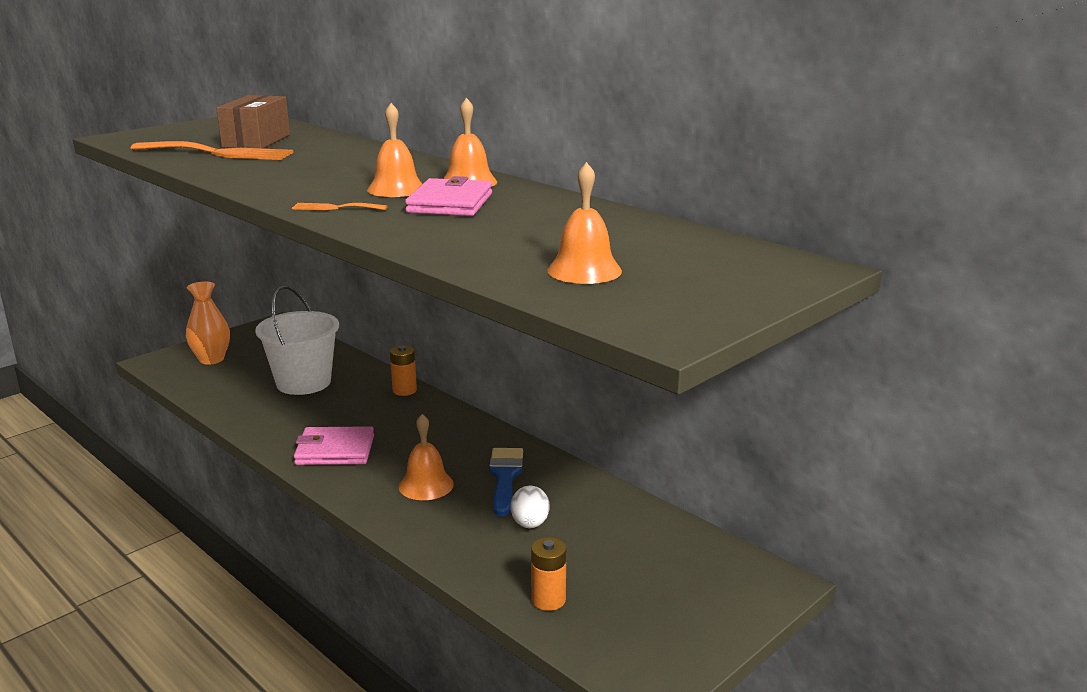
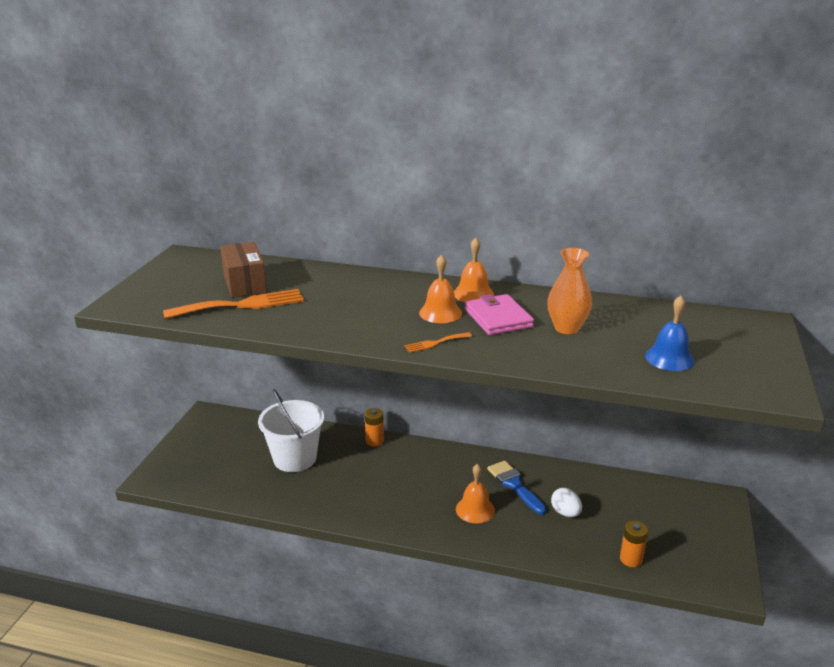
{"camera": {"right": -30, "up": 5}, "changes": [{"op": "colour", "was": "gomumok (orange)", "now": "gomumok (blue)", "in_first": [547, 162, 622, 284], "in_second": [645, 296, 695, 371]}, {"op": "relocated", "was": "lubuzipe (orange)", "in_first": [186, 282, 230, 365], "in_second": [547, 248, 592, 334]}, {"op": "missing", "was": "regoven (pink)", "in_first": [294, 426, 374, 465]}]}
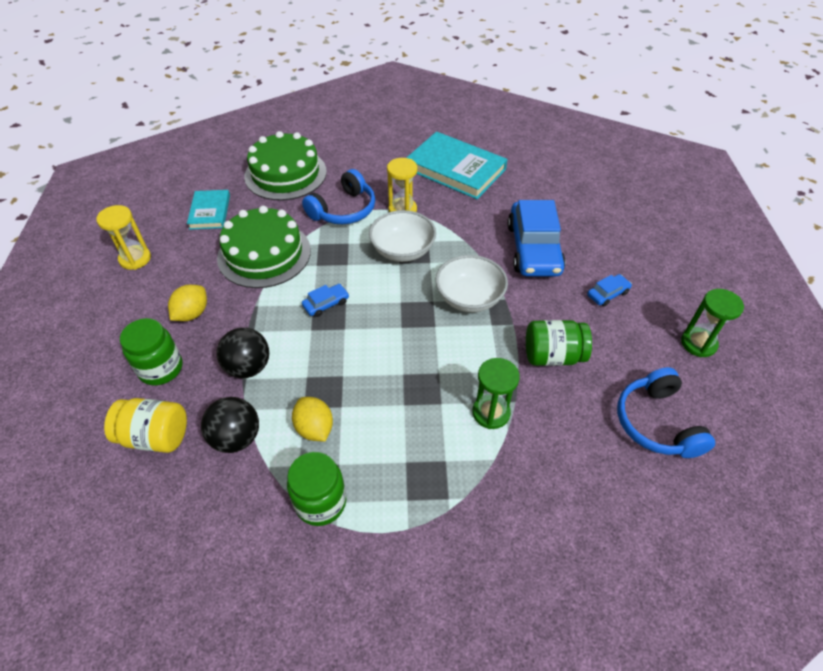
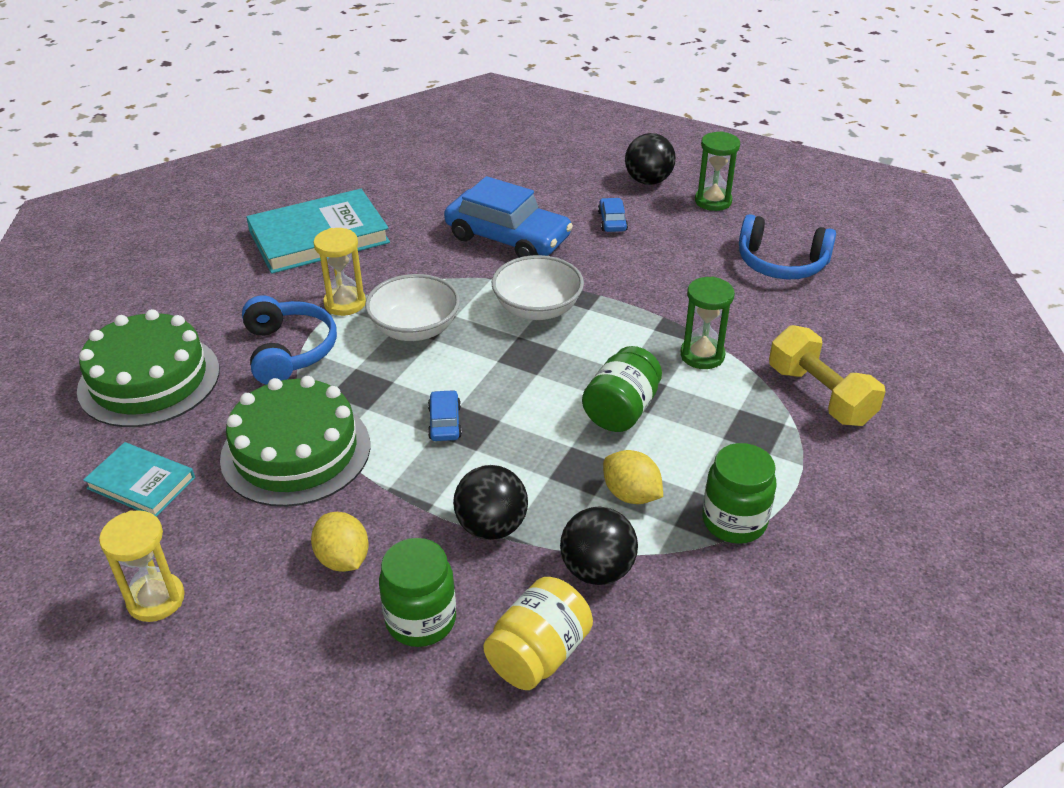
{"camera": {"right": -60, "up": -10}, "changes": [{"op": "relocated", "was": "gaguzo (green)", "in_first": [526, 320, 592, 366], "in_second": [582, 346, 662, 432]}, {"op": "spun", "was": "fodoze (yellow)", "in_first": [292, 397, 333, 441], "in_second": [603, 450, 663, 504], "clockwise": 45}, {"op": "appeared", "now": "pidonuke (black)", "in_second": [625, 133, 676, 185]}, {"op": "appeared", "now": "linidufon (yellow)", "in_second": [769, 325, 886, 426]}]}
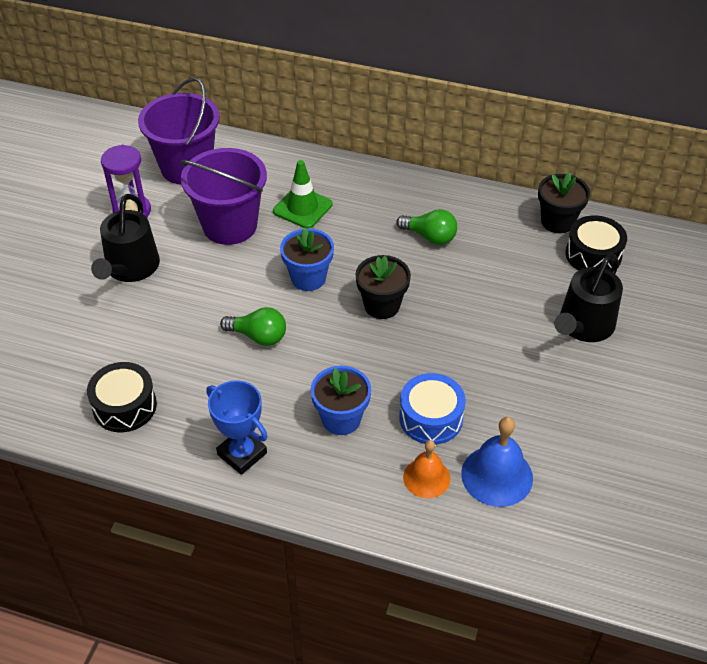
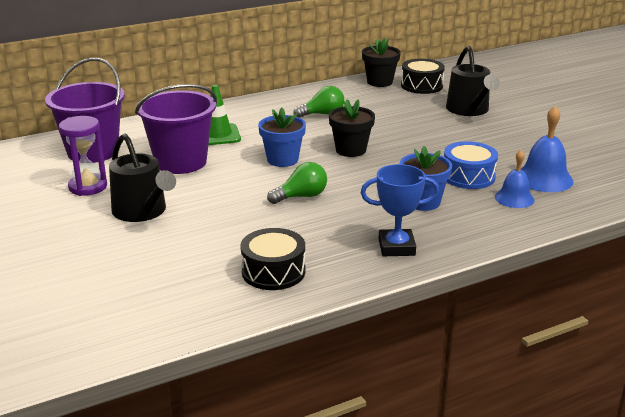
{"camera": {"right": -45, "up": -20}, "changes": [{"op": "colour", "was": "gomumok (orange)", "now": "gomumok (blue)", "in_first": [403, 440, 450, 498], "in_second": [495, 150, 534, 208]}]}
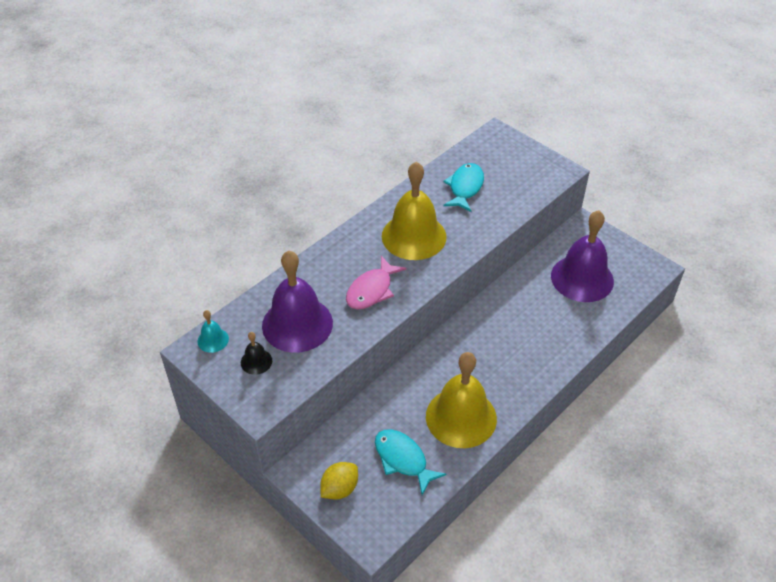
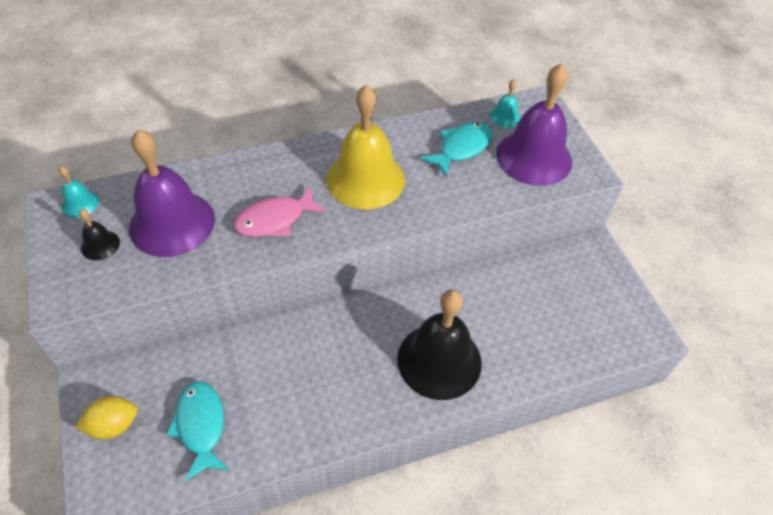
{"camera": {"right": 25, "up": 5}, "changes": [{"op": "relocated", "was": "gomumok (purple)", "in_first": [551, 210, 614, 302], "in_second": [496, 63, 572, 186]}, {"op": "missing", "was": "gomumok (yellow)", "in_first": [426, 352, 497, 448]}, {"op": "appeared", "now": "gomumok (turquoise)", "in_second": [490, 79, 521, 128]}, {"op": "appeared", "now": "gomumok (black)", "in_second": [397, 290, 482, 400]}]}
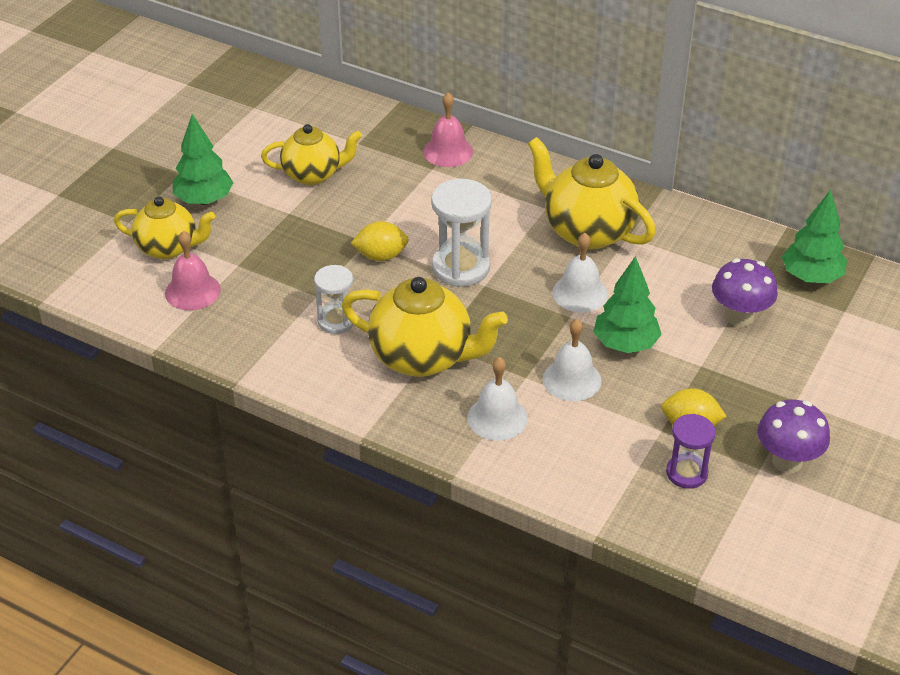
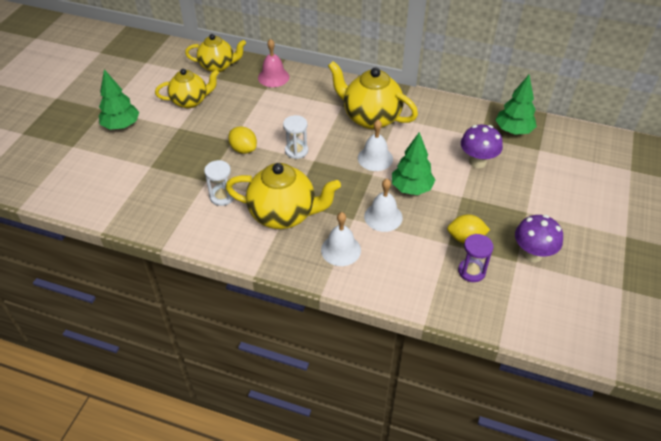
{"camera": {"right": -10, "up": 5}, "changes": [{"op": "size", "was": "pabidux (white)", "in_first": [431, 179, 492, 287], "in_second": [283, 115, 308, 159], "ratio": 0.63}, {"op": "relocated", "was": "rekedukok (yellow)", "in_first": [114, 196, 215, 259], "in_second": [185, 34, 246, 72]}, {"op": "spun", "was": "fodoze (yellow)", "in_first": [351, 221, 409, 261], "in_second": [228, 126, 257, 154], "clockwise": 60}, {"op": "missing", "was": "gomumok (pink)", "in_first": [165, 231, 221, 310]}]}
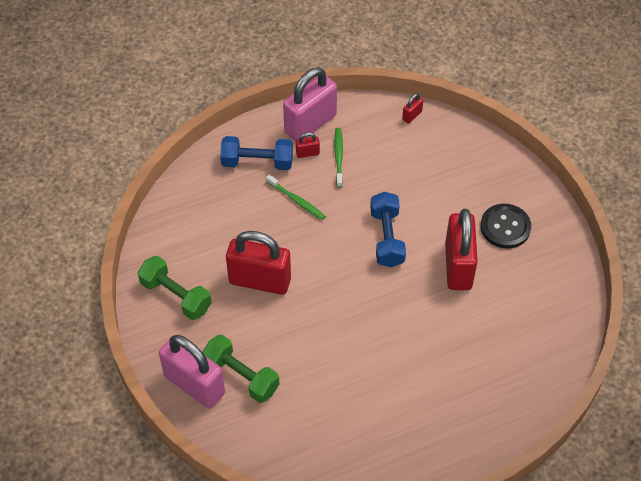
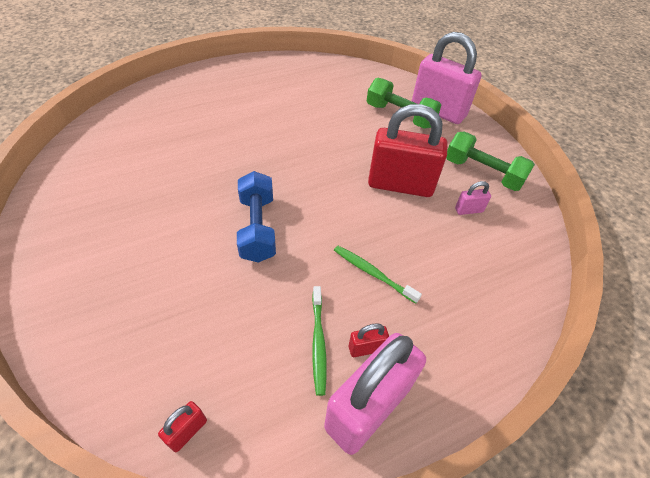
{"camera": {"right": 175, "up": -5}, "changes": [{"op": "missing", "was": "linidufon (blue)", "in_first": [220, 136, 293, 170]}, {"op": "missing", "was": "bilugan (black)", "in_first": [480, 204, 531, 249]}, {"op": "missing", "was": "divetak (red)", "in_first": [445, 209, 478, 290]}, {"op": "appeared", "now": "divetak (pink)", "in_second": [455, 181, 491, 215]}]}
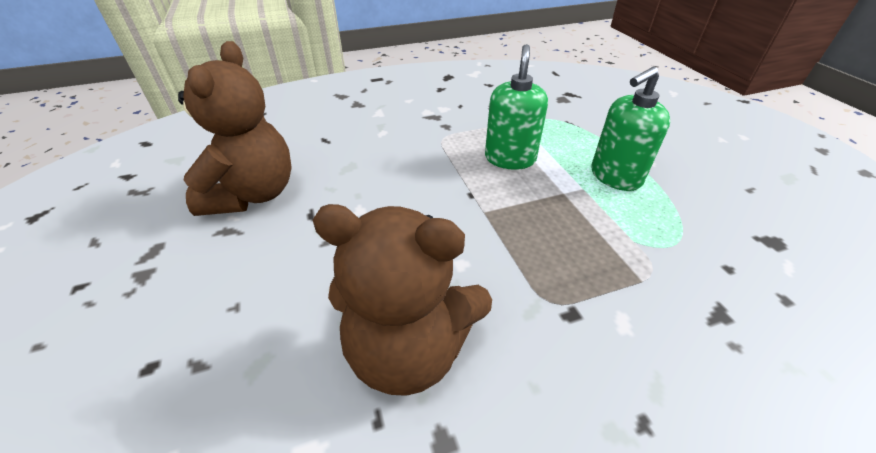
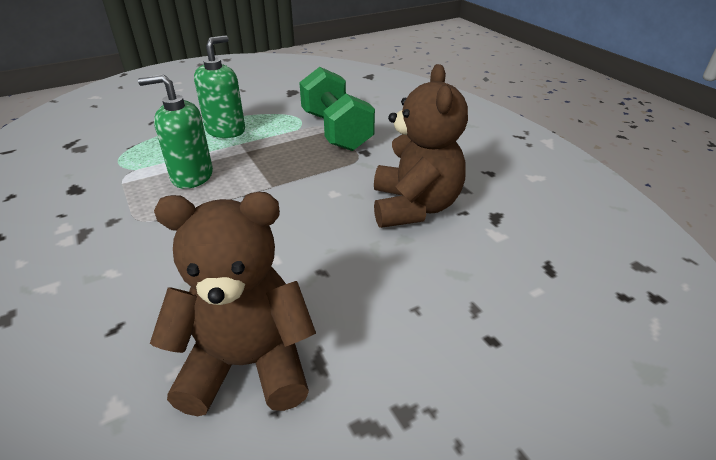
{"camera": {"right": -100, "up": -5}, "changes": [{"op": "spun", "was": "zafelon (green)", "in_first": [591, 67, 670, 191], "in_second": [194, 35, 245, 138], "clockwise": -105}, {"op": "appeared", "now": "linidufon (green)", "in_second": [299, 67, 375, 151]}]}
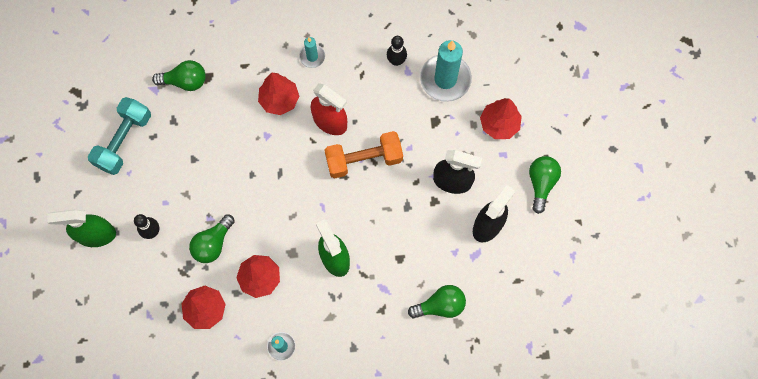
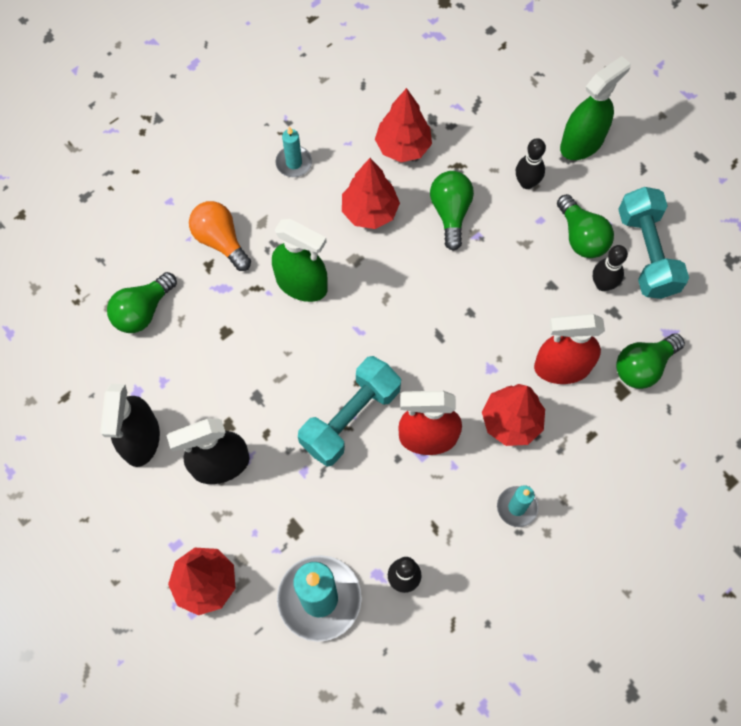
{"camera": {"right": 145, "up": -5}, "changes": [{"op": "colour", "was": "linidufon (orange)", "now": "linidufon (turquoise)", "in_first": [325, 131, 403, 179], "in_second": [298, 356, 401, 466]}, {"op": "relocated", "was": "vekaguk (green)", "in_first": [529, 156, 561, 214], "in_second": [557, 194, 614, 258]}, {"op": "appeared", "now": "vekaguk (orange)", "in_second": [189, 201, 251, 271]}, {"op": "appeared", "now": "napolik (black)", "in_second": [593, 245, 628, 291]}, {"op": "appeared", "now": "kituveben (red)", "in_second": [534, 313, 605, 384]}]}
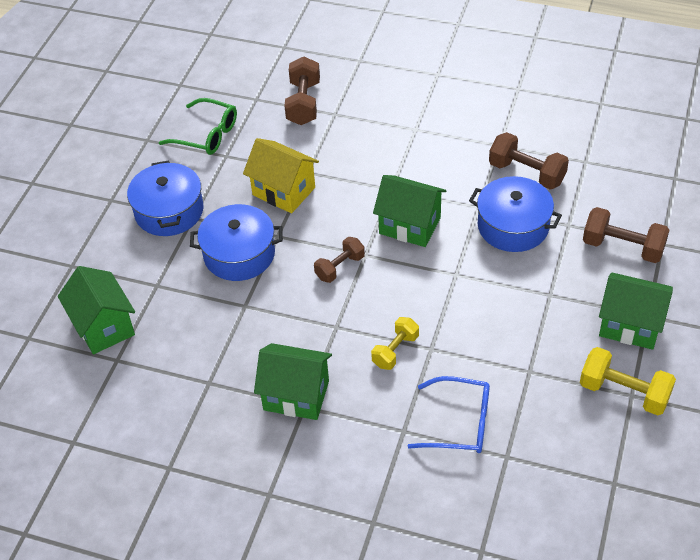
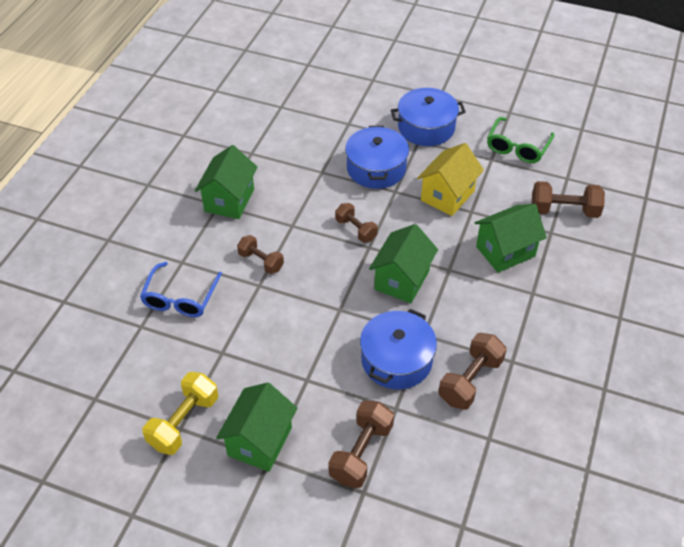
{"camera": {"right": 90, "up": 0}, "changes": [{"op": "relocated", "was": "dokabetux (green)", "in_first": [58, 266, 135, 354], "in_second": [475, 204, 547, 273]}, {"op": "colour", "was": "linidufon (yellow)", "now": "linidufon (brown)", "in_first": [371, 317, 419, 370], "in_second": [237, 235, 284, 274]}]}
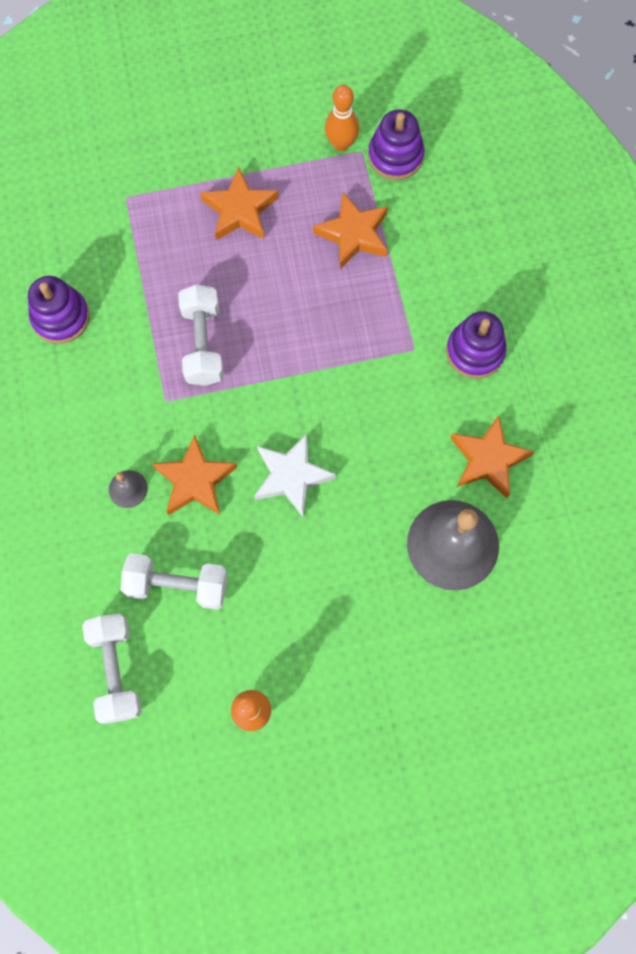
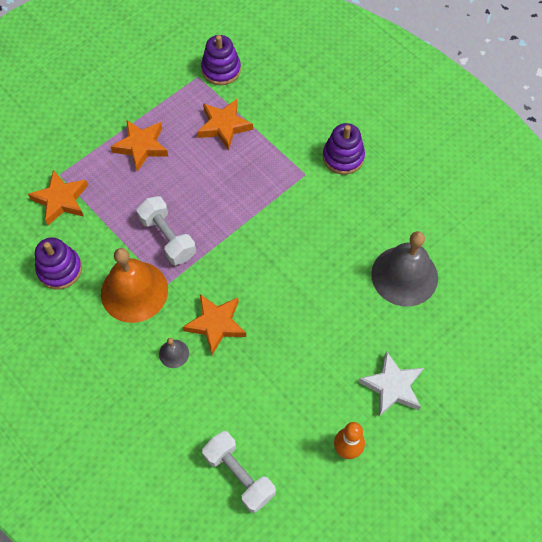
{"camera": {"right": -30, "up": -10}, "changes": [{"op": "missing", "was": "napolik (orange)", "in_first": [325, 85, 359, 151]}, {"op": "relocated", "was": "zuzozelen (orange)", "in_first": [450, 415, 534, 498], "in_second": [28, 170, 88, 225]}, {"op": "relocated", "was": "zuzozelen (white)", "in_first": [254, 433, 336, 517], "in_second": [359, 351, 423, 417]}, {"op": "missing", "was": "linidufon (white)", "in_first": [120, 553, 228, 610]}, {"op": "appeared", "now": "gomumok (orange)", "in_second": [101, 248, 168, 323]}]}
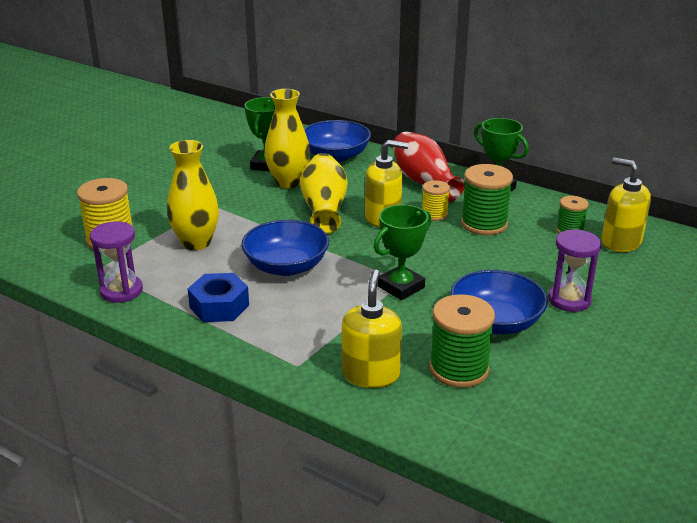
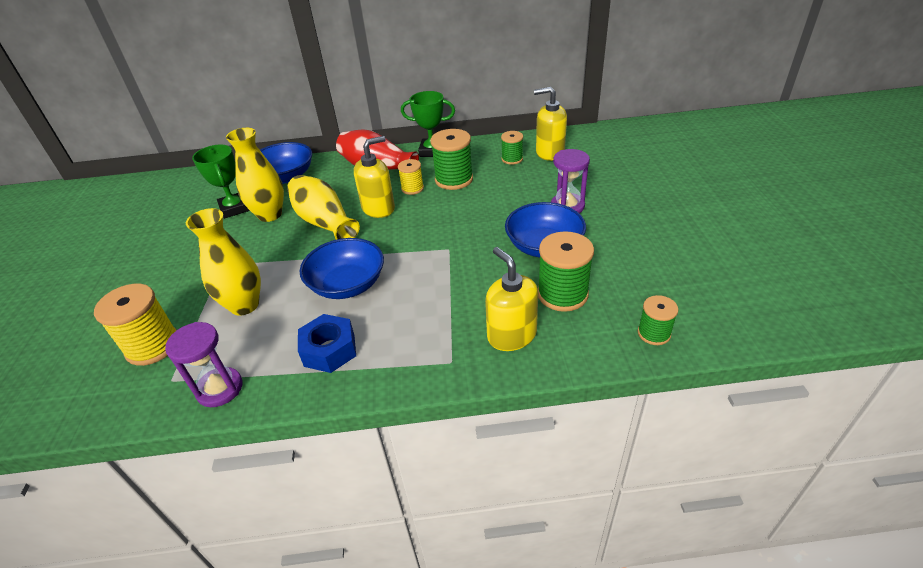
{"camera": {"right": -35, "up": 10}, "changes": [{"op": "missing", "was": "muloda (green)", "in_first": [374, 204, 431, 300]}, {"op": "appeared", "now": "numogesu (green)", "in_second": [638, 295, 678, 345]}]}
